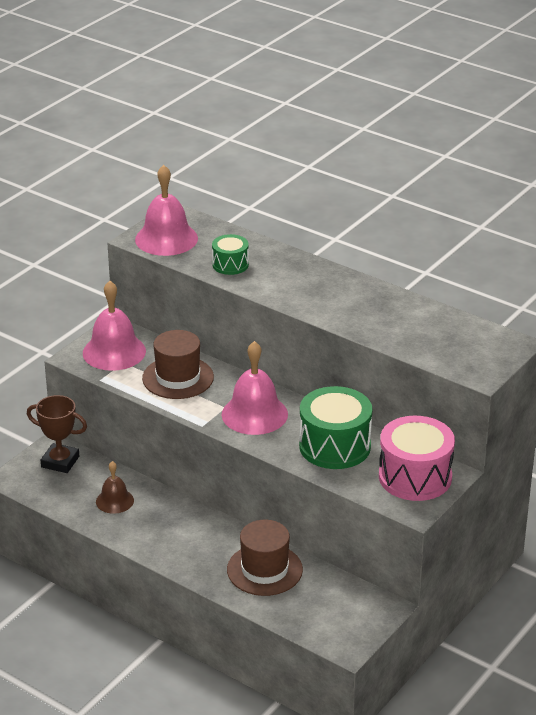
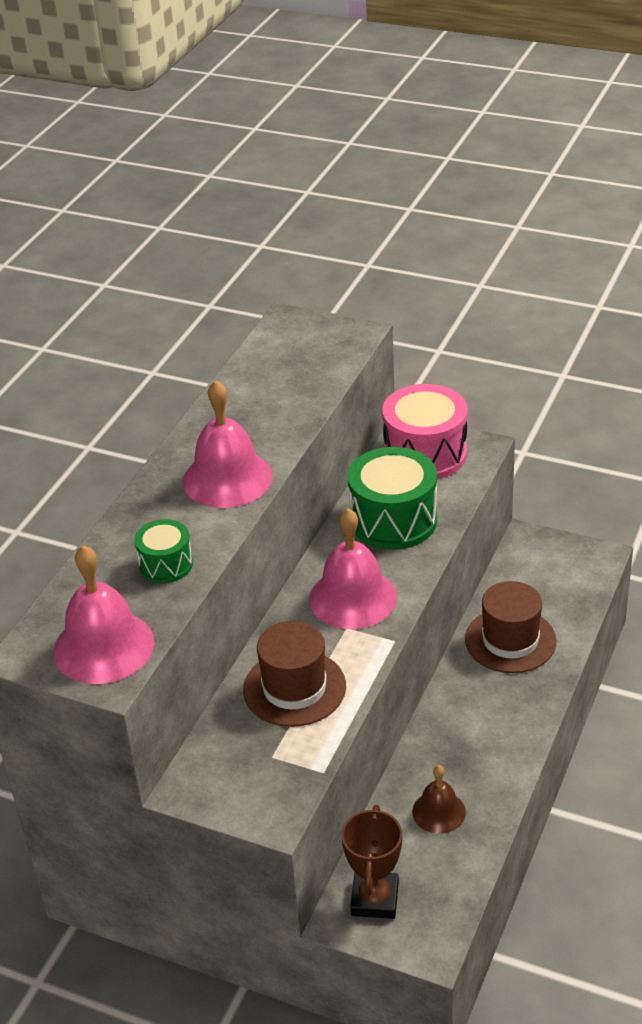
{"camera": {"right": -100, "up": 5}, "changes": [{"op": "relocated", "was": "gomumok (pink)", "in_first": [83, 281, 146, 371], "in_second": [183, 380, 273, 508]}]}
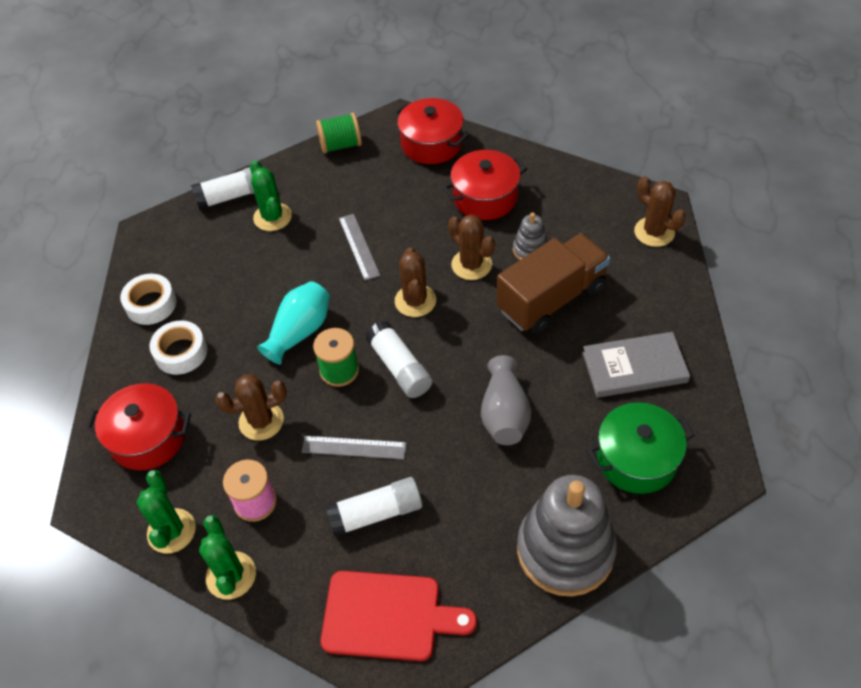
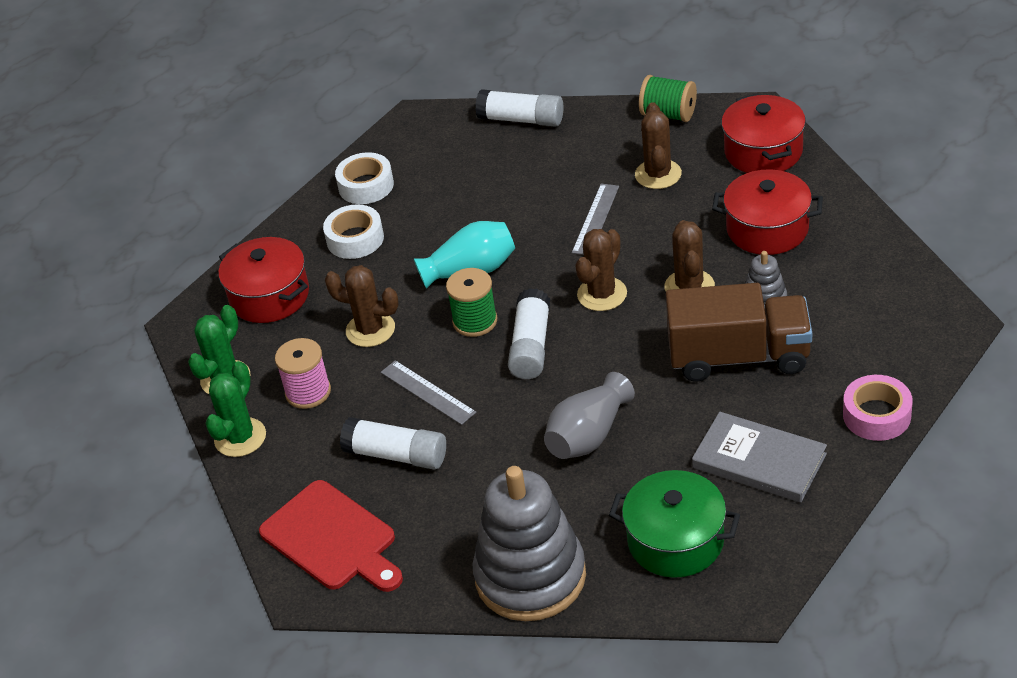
{"camera": {"right": 40, "up": -10}, "changes": [{"op": "missing", "was": "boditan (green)", "in_first": [250, 161, 292, 231]}, {"op": "relocated", "was": "boditan (brown)", "in_first": [634, 176, 686, 247], "in_second": [635, 102, 682, 189]}, {"op": "appeared", "now": "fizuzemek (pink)", "in_second": [843, 375, 913, 441]}]}
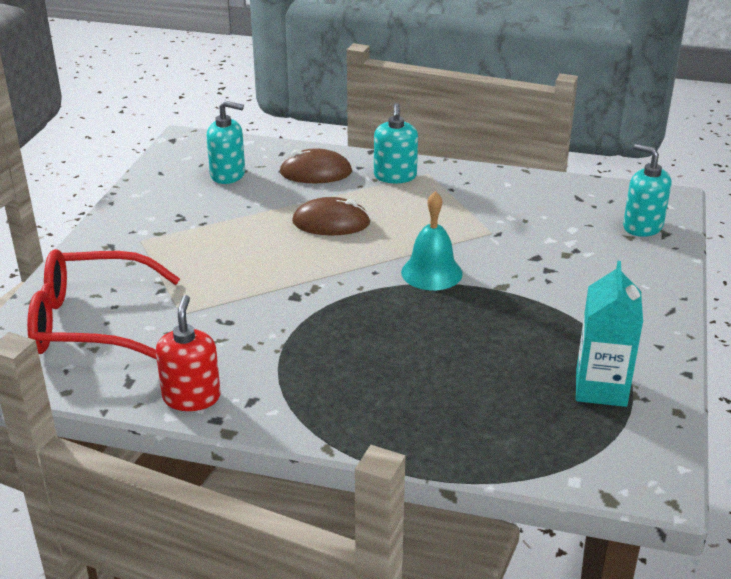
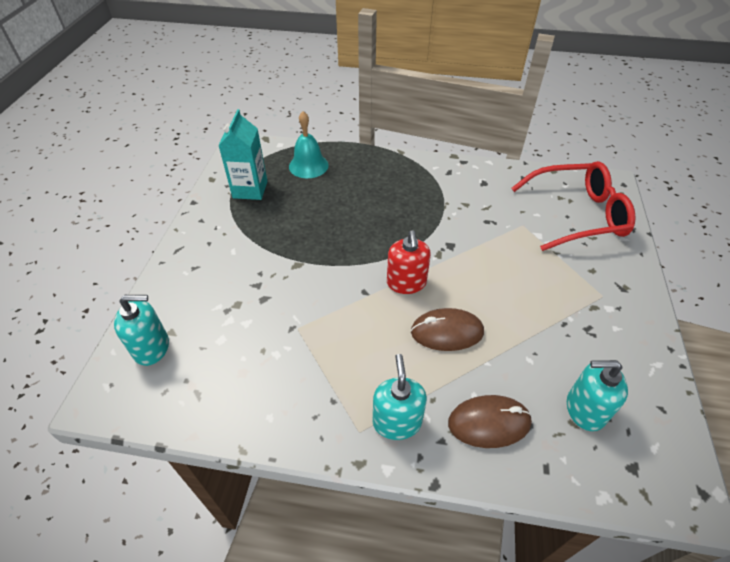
{"camera": {"right": 175, "up": 15}, "changes": [{"op": "spun", "was": "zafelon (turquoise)", "in_first": [623, 144, 671, 237], "in_second": [114, 295, 169, 366], "clockwise": -45}, {"op": "relocated", "was": "gomumok (turquoise)", "in_first": [401, 191, 463, 290], "in_second": [289, 111, 329, 178]}, {"op": "relocated", "was": "zafelon (red)", "in_first": [156, 295, 221, 411], "in_second": [387, 230, 431, 294]}]}
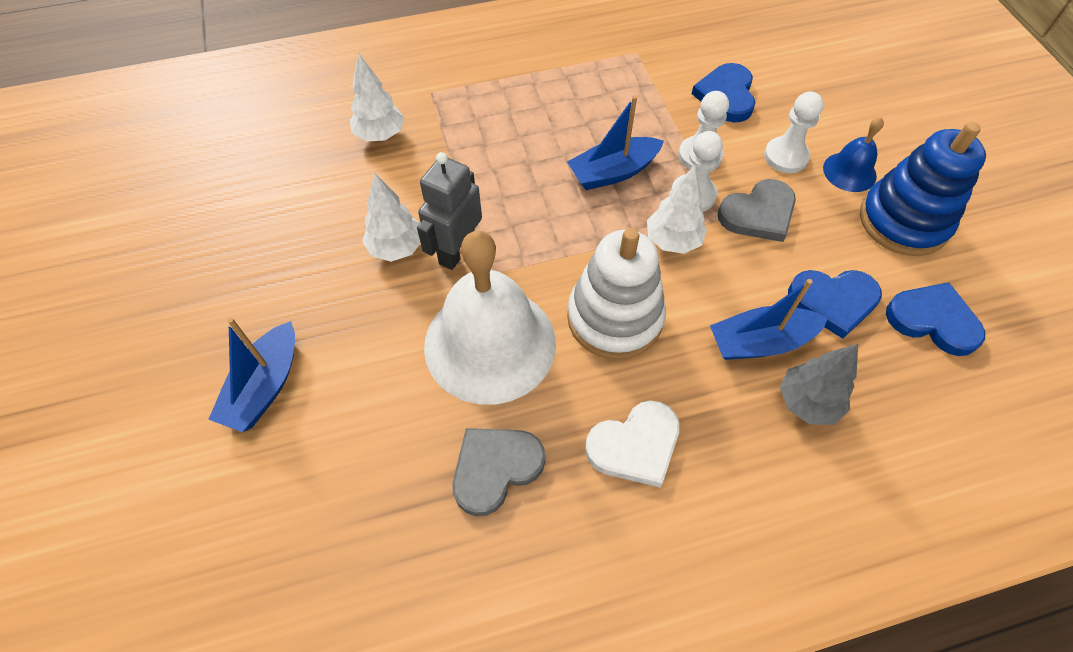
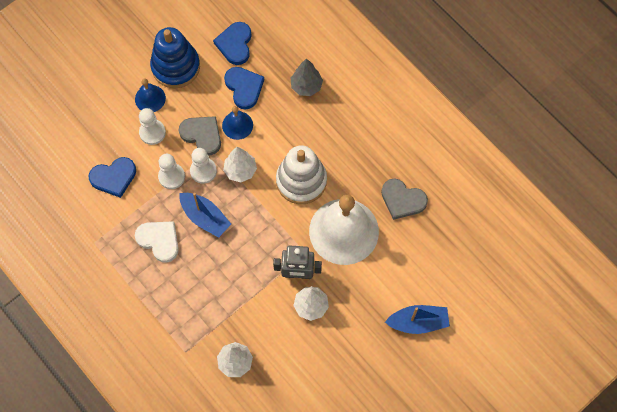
{"camera": {"right": -115, "up": 10}, "changes": [{"op": "missing", "was": "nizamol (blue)", "in_first": [710, 279, 828, 360]}, {"op": "relocated", "was": "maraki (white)", "in_first": [585, 401, 680, 487], "in_second": [135, 221, 179, 263]}, {"op": "appeared", "now": "gomumok (blue)", "in_second": [222, 106, 253, 140]}]}
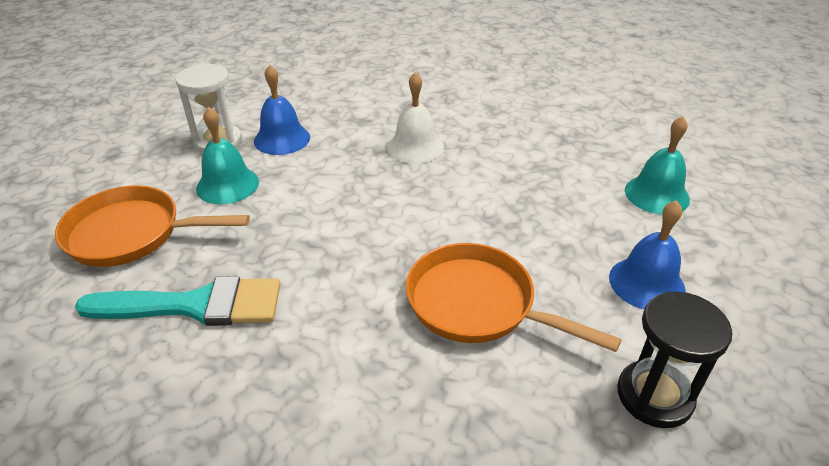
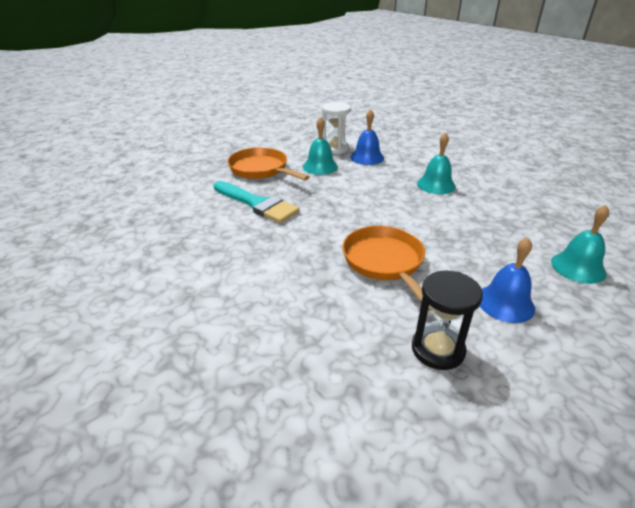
{"camera": {"right": 40, "up": -5}, "changes": [{"op": "colour", "was": "gomumok (white)", "now": "gomumok (turquoise)", "in_first": [387, 72, 444, 164], "in_second": [417, 132, 456, 194]}]}
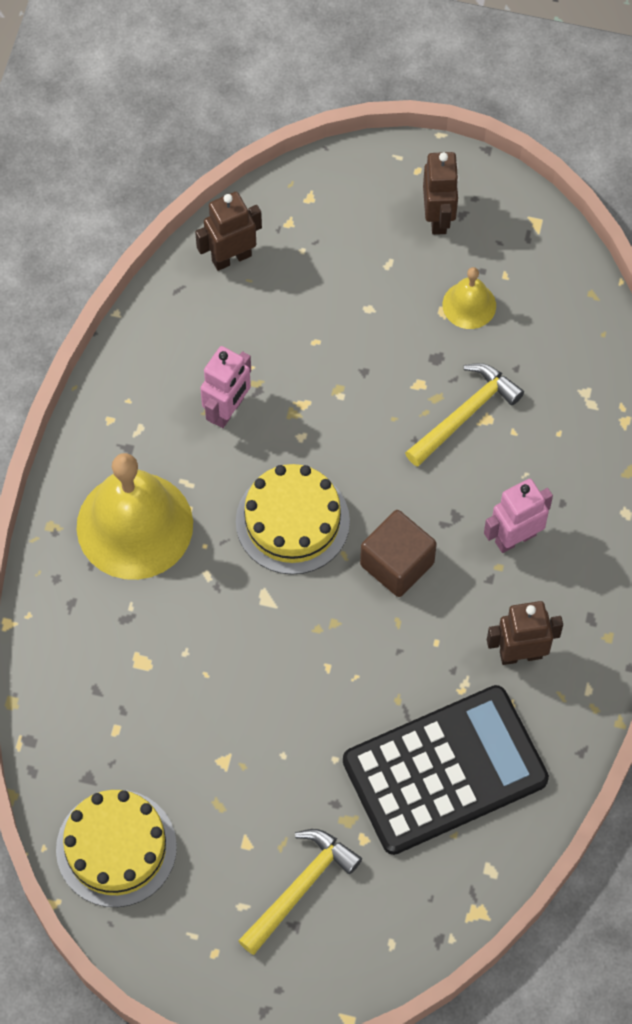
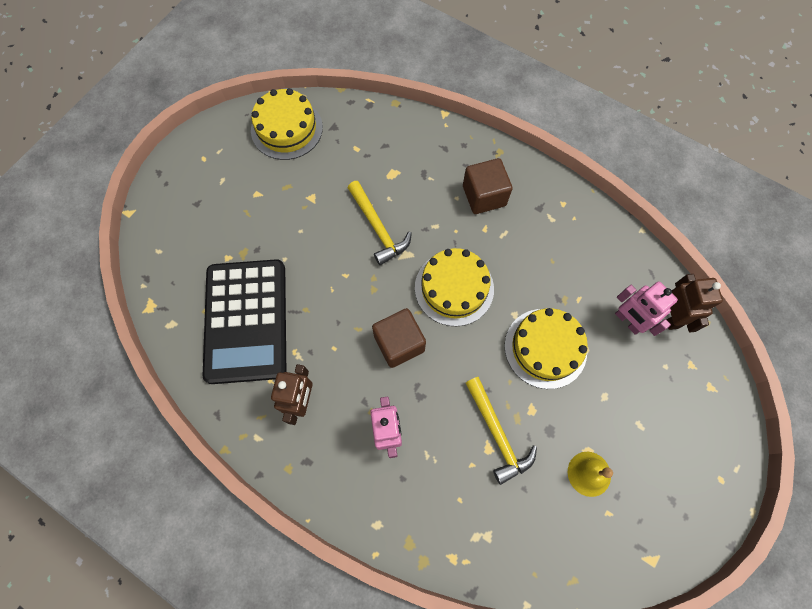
{"camera": {"right": 110, "up": 5}, "changes": [{"op": "missing", "was": "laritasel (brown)", "in_first": [423, 152, 459, 235]}, {"op": "relocated", "was": "laritasel (pink)", "in_first": [200, 346, 251, 428], "in_second": [615, 281, 678, 336]}, {"op": "exchanged", "was": "gomumok (yellow)", "now": "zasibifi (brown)", "in_first": [77, 453, 193, 580], "in_second": [463, 158, 513, 214]}, {"op": "relocated", "was": "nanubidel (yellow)", "in_first": [238, 829, 362, 955], "in_second": [348, 181, 412, 265]}, {"op": "appeared", "now": "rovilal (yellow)", "in_second": [504, 308, 588, 389]}]}
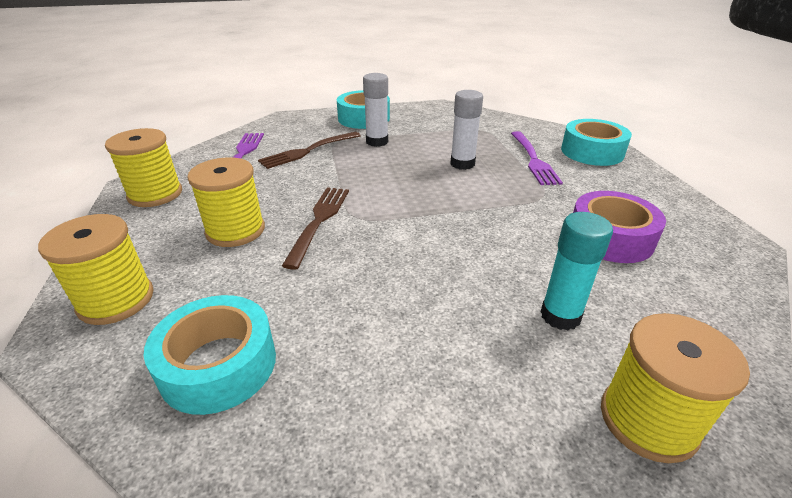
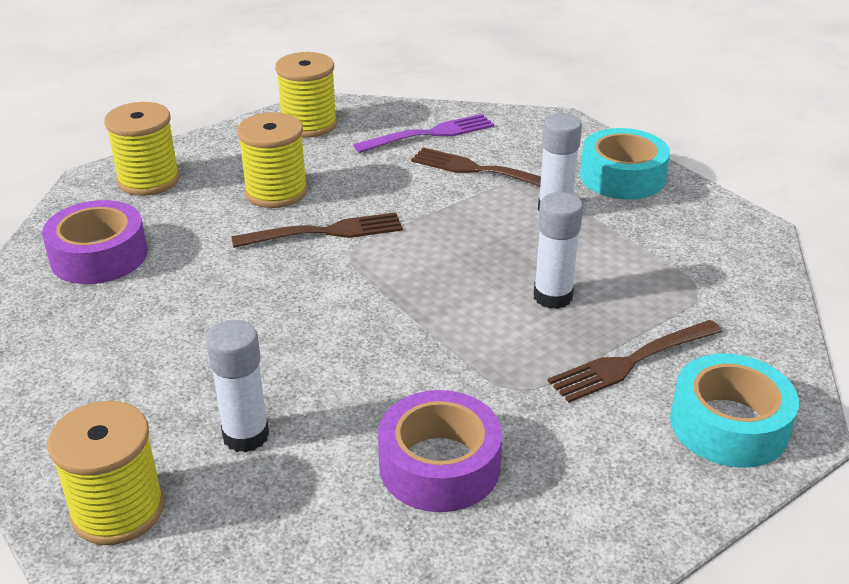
{"camera": {"right": 65, "up": 0}, "changes": [{"op": "colour", "was": "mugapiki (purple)", "now": "mugapiki (brown)", "in_first": [511, 131, 563, 185], "in_second": [548, 320, 722, 403]}, {"op": "colour", "was": "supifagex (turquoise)", "now": "supifagex (white)", "in_first": [540, 212, 613, 330], "in_second": [206, 320, 269, 453]}, {"op": "colour", "was": "fizuzemek (turquoise)", "now": "fizuzemek (purple)", "in_first": [144, 295, 276, 415], "in_second": [42, 200, 147, 284]}]}
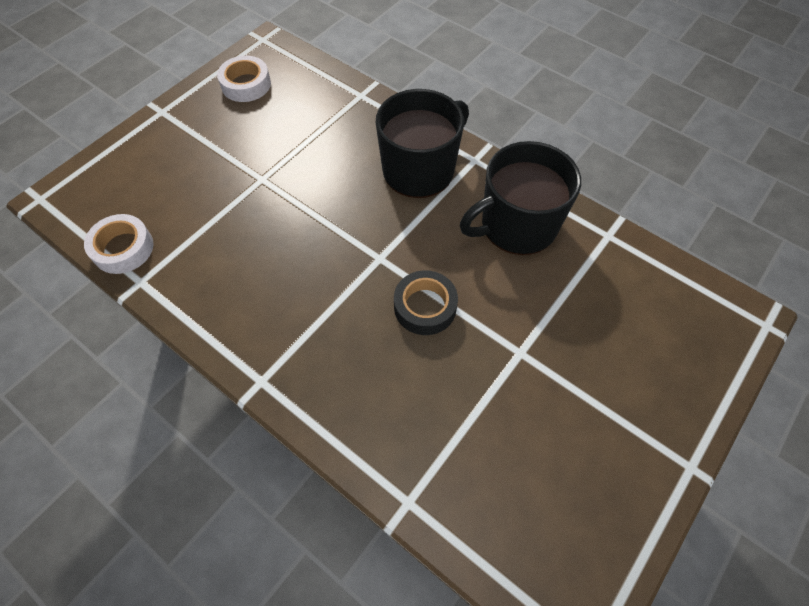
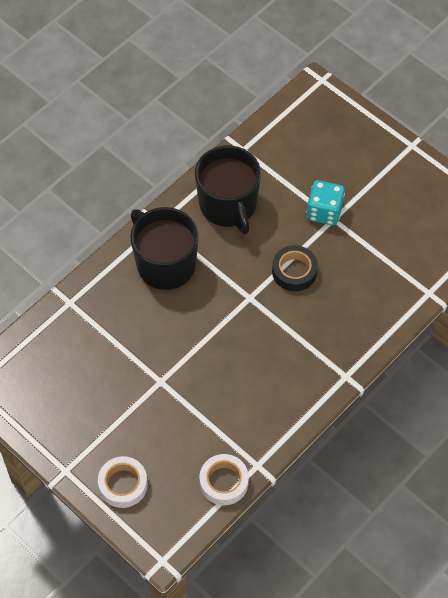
{"camera": {"right": -85, "up": 0}, "changes": [{"op": "relocated", "was": "fizuzemek (white)", "in_first": [217, 56, 271, 102], "in_second": [98, 456, 148, 508]}, {"op": "appeared", "now": "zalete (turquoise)", "in_second": [306, 180, 345, 225]}]}
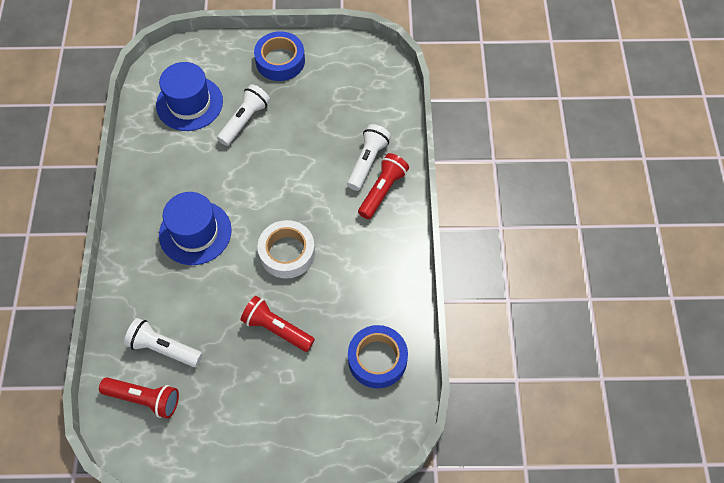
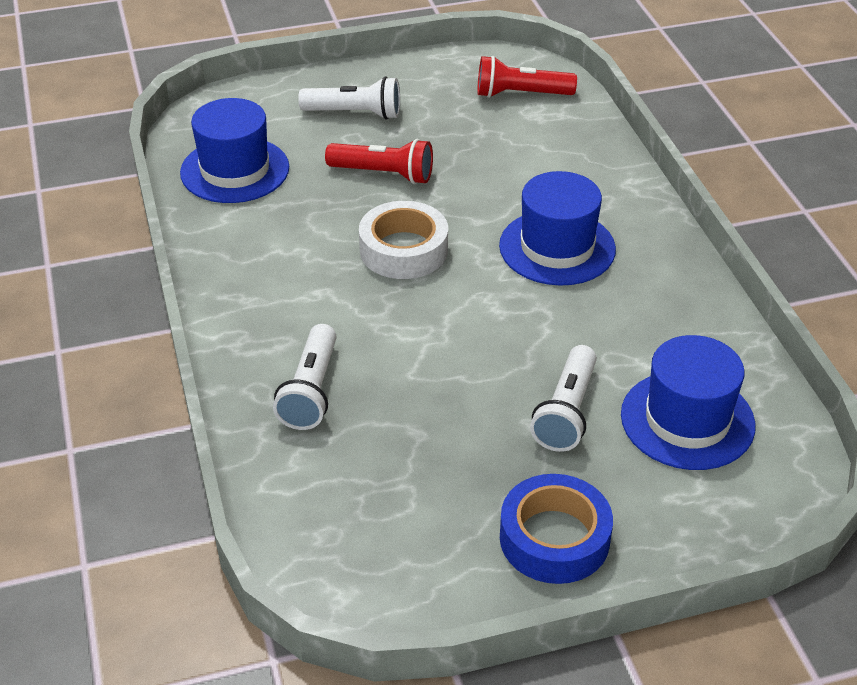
{"camera": {"right": 165, "up": -20}, "changes": [{"op": "missing", "was": "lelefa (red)", "in_first": [358, 153, 409, 219]}, {"op": "relocated", "was": "lelefa (white)", "in_first": [124, 318, 202, 367], "in_second": [298, 76, 400, 120]}, {"op": "exchanged", "was": "fizuzemek (blue)", "now": "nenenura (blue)", "in_first": [348, 325, 408, 388], "in_second": [180, 98, 289, 203]}]}
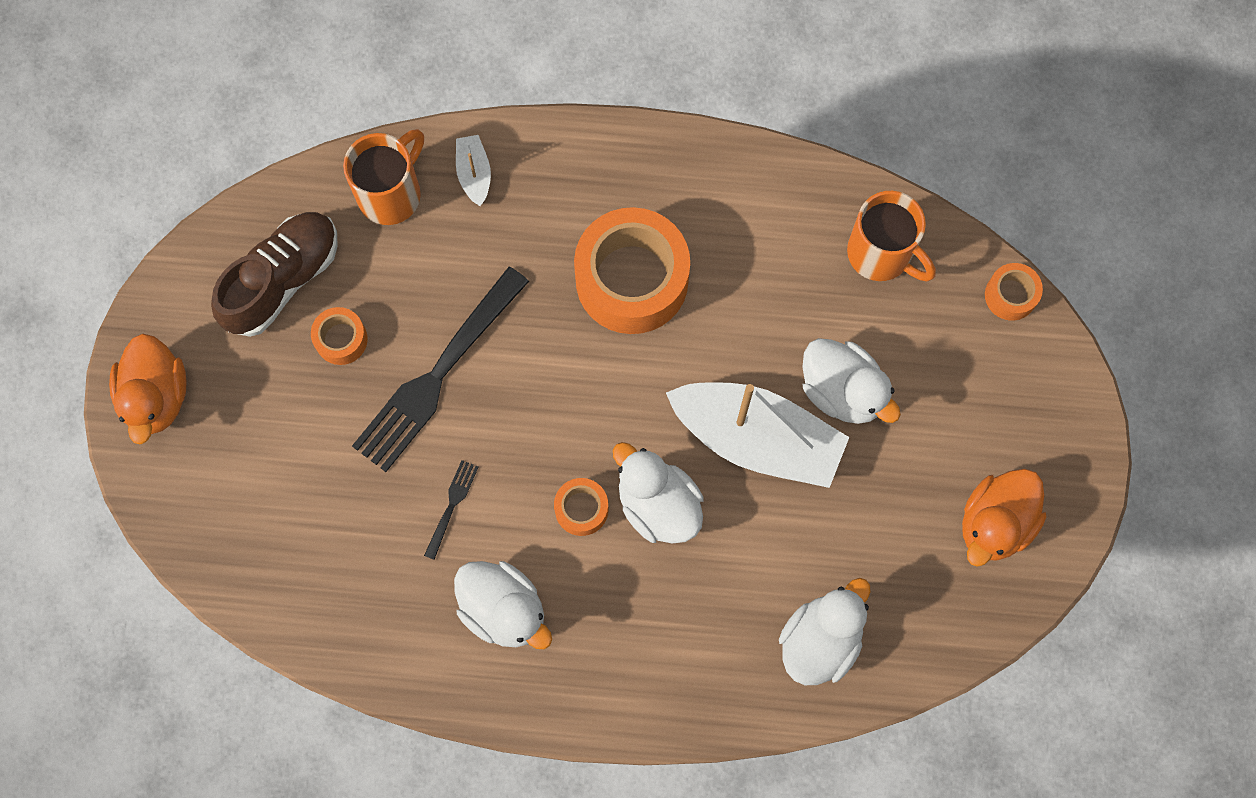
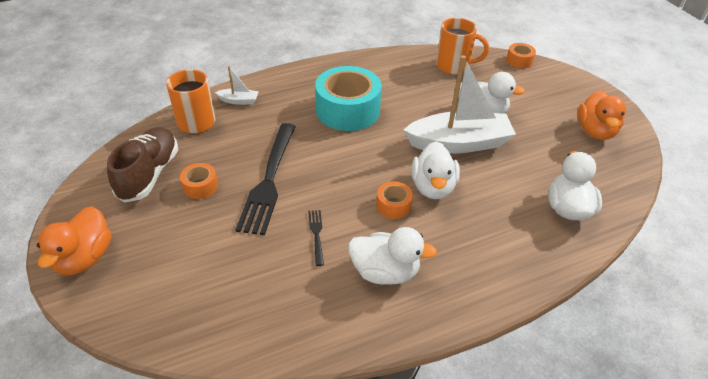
{"camera": {"right": -30, "up": -30}, "changes": [{"op": "spun", "was": "nizamol (white)", "in_first": [456, 135, 491, 206], "in_second": [215, 66, 259, 105], "clockwise": 135}, {"op": "colour", "was": "fizuzemek (orange)", "now": "fizuzemek (turquoise)", "in_first": [574, 207, 690, 334], "in_second": [315, 66, 382, 131]}, {"op": "spun", "was": "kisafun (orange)", "in_first": [109, 334, 187, 445], "in_second": [37, 206, 111, 275], "clockwise": 45}, {"op": "spun", "was": "kisafun (white)", "in_first": [613, 442, 704, 543], "in_second": [411, 141, 460, 199], "clockwise": -105}]}
